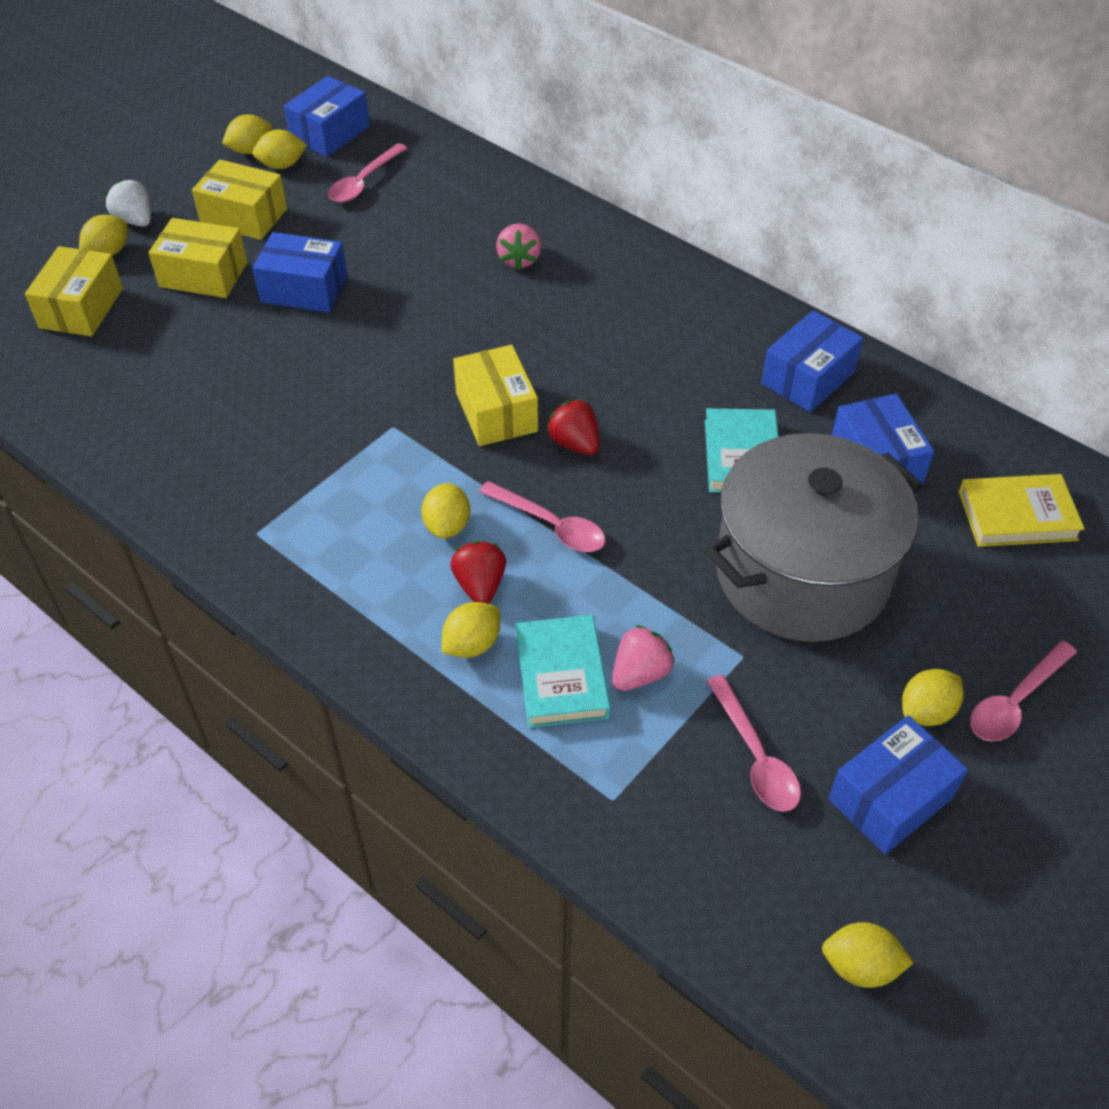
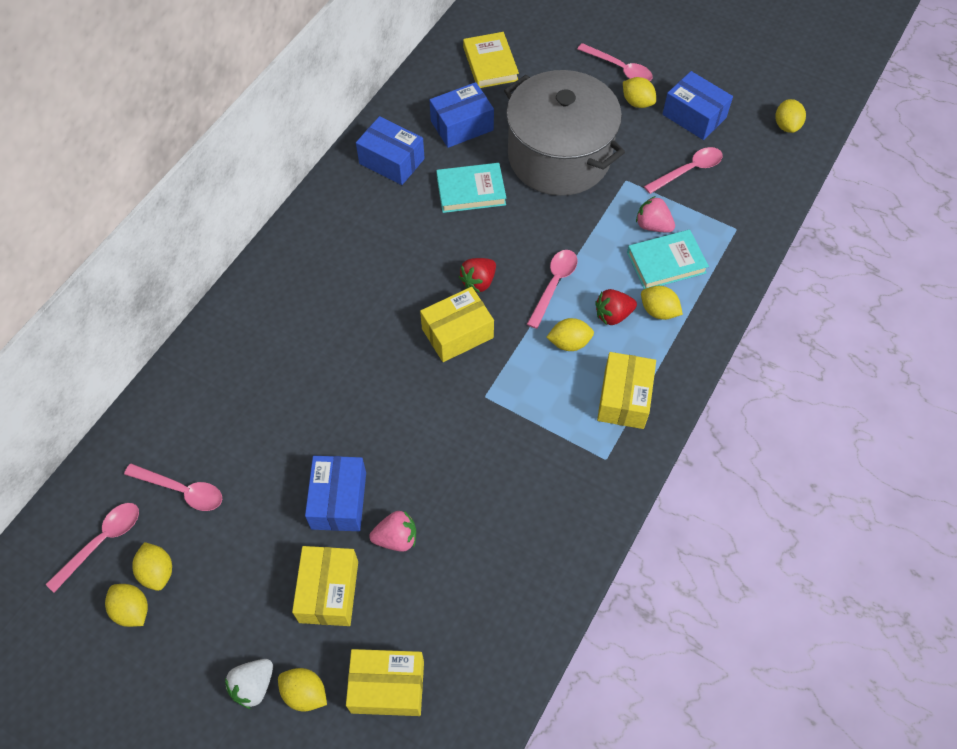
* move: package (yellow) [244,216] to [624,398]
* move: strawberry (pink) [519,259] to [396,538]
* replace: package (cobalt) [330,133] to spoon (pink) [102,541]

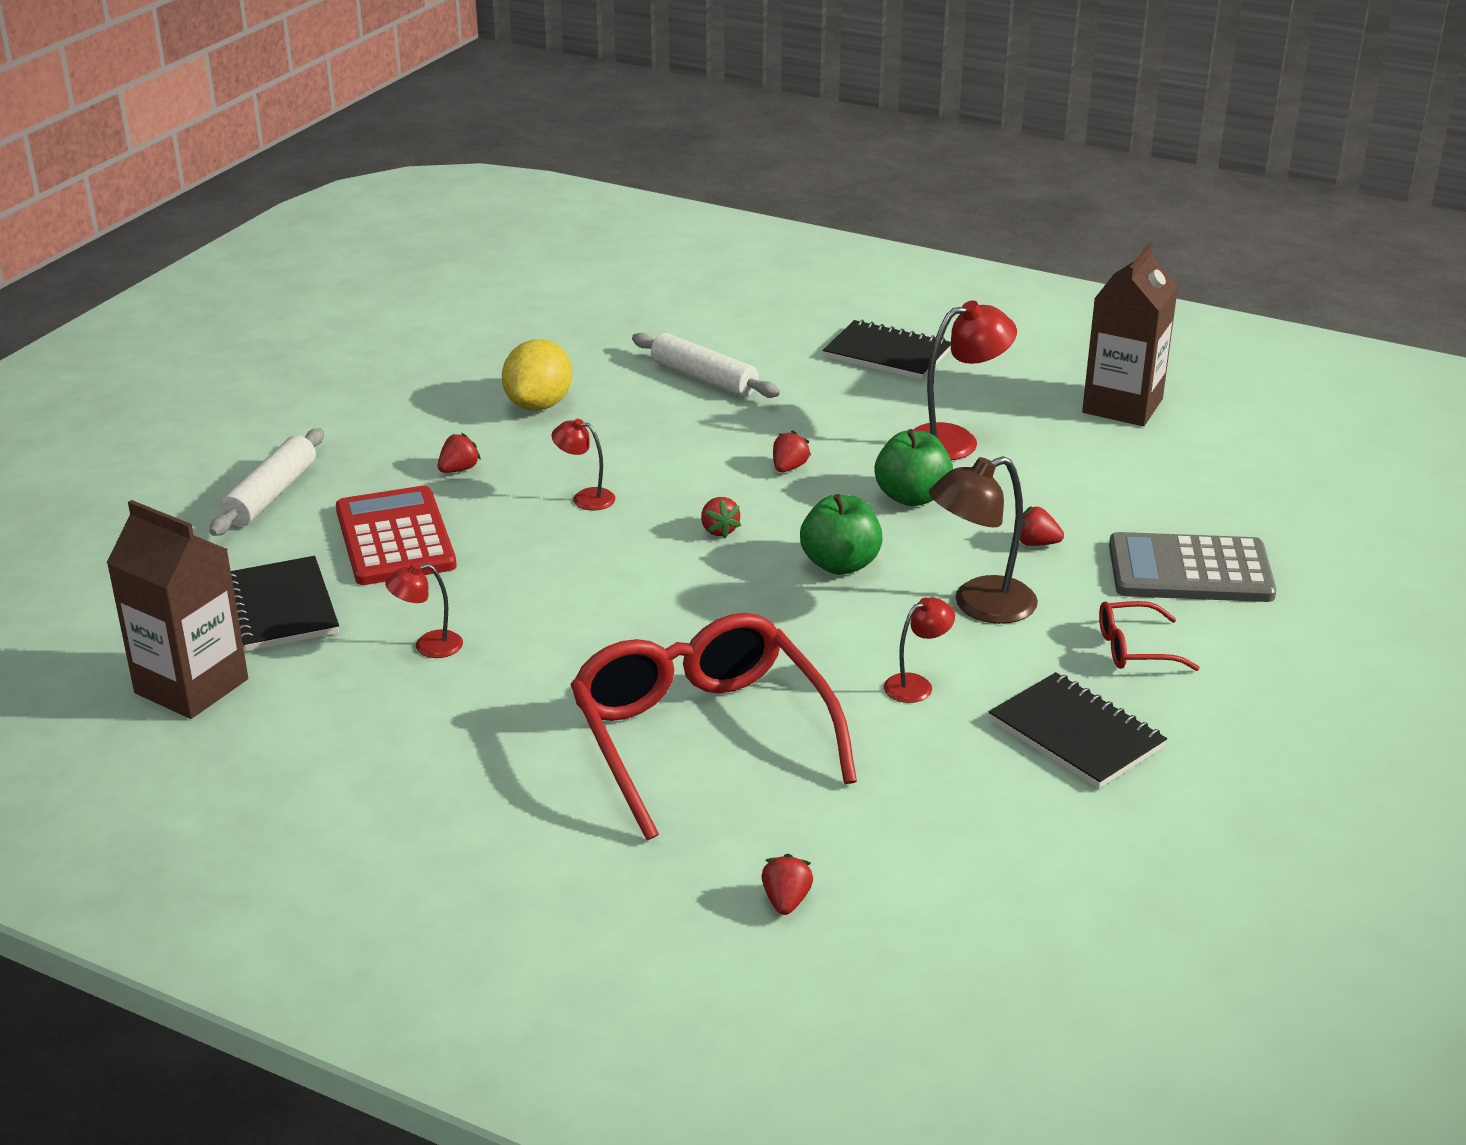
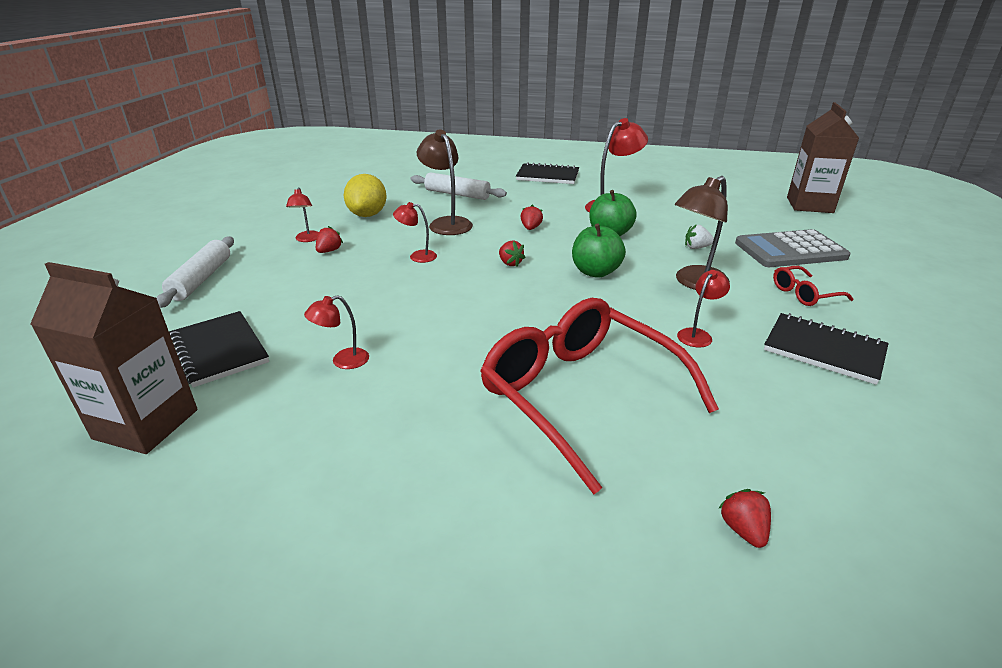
* delete: pocket calculator (crimson) [395,538]
* insert: lamp (crimson) [307,239]
* insert: lamp (dark brown) [447,223]
* move: milk carton (dark brown) [1122,406] to [809,205]
* recolor: strawberry (crimson) [1036,543] to strawberry (white) [696,247]

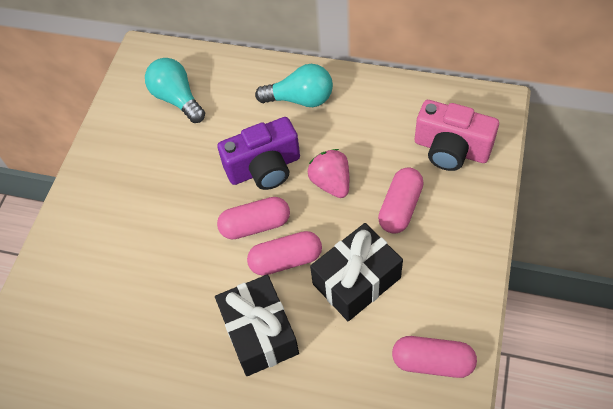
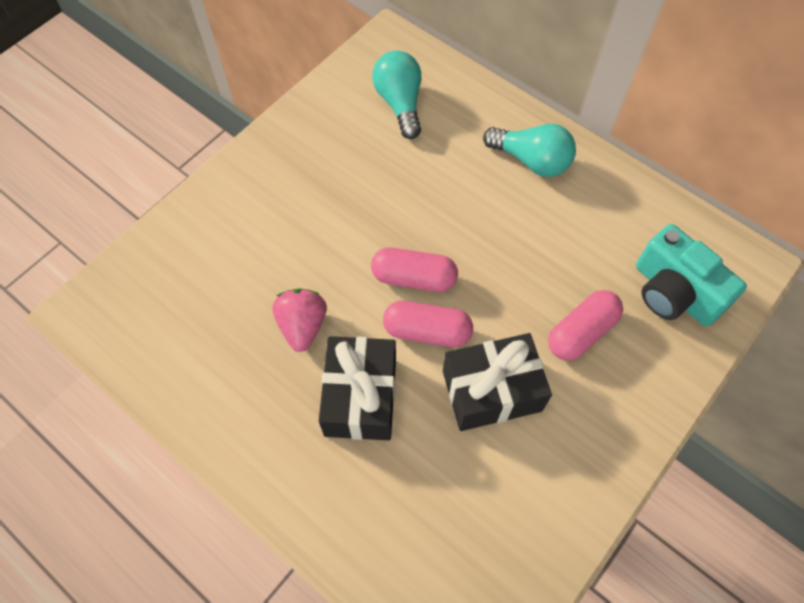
* delete: camera (purple) [264,168]
* delete: pill shape (pink) [432,362]
* move: strawberry (pink) [331,183] to [302,326]
* recolor: camera (pink) [451,149] to camera (teal) [673,292]

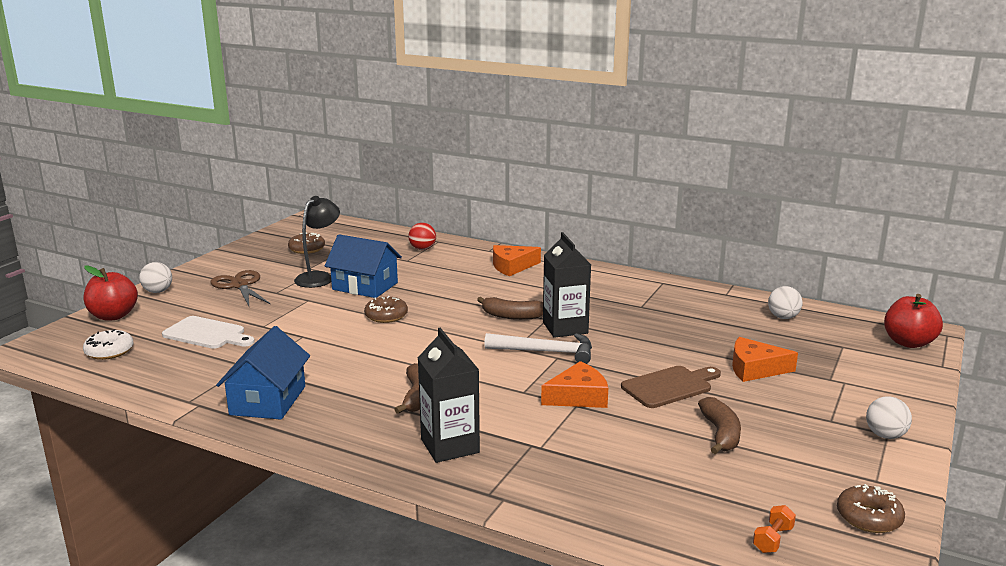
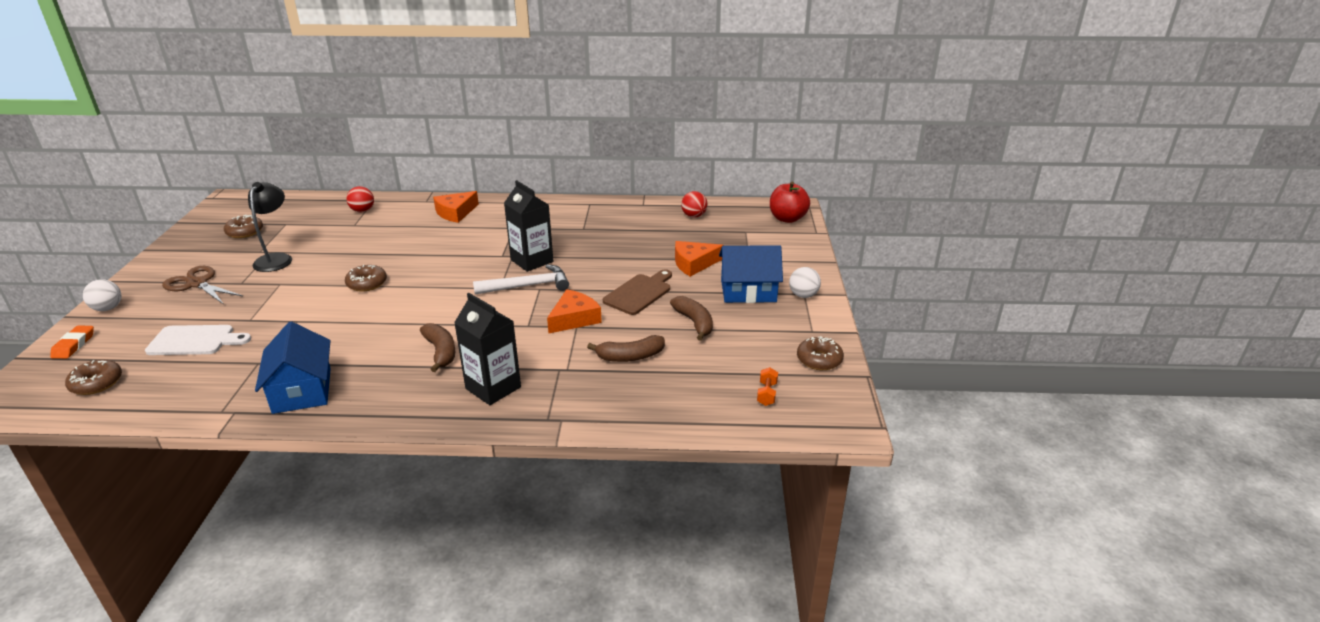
* move: cottage (cobalt) [365,286] to [748,291]
* move: banana fruit (dark brown) [512,316] to [630,357]
* replace: apple (crimson) [113,316] to pencil eraser (orange-coloured) [74,345]
* recolor: doughnut (white) [109,351] to doughnut (dark brown) [96,383]
* recolor: ball (white) [783,317] to ball (crimson) [694,216]

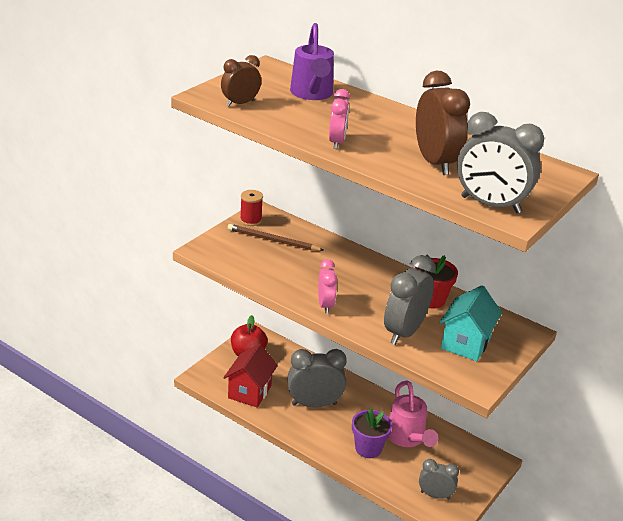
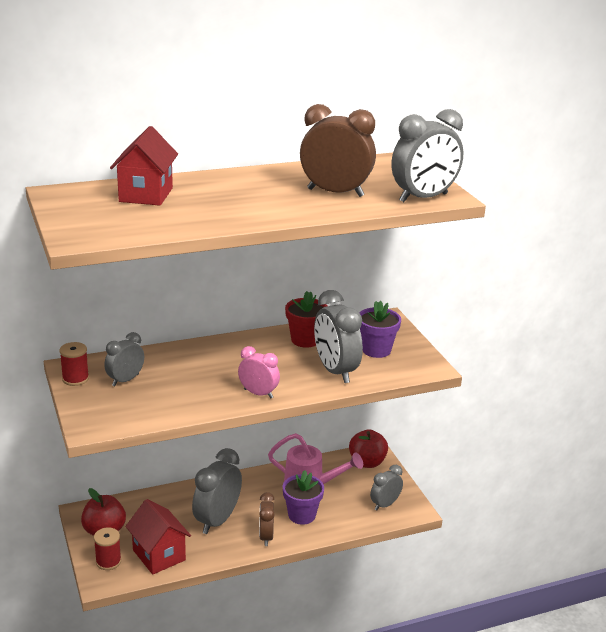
* delete: bedside clock (pink) [337,142]
* insert: bobbin (crimson) [108,561]
* insert: apple (crimson) [367,462]
* move: bedside clock (dark brown) [240,103] to [266,537]
* replace: wooden pencil (dark brown) [273,240] to bedside clock (gray) [125,380]
* replace: watering can (purple) [312,94] to cottage (crimson) [146,195]
* replace: cottage (teal) [465,343] to plant pot (purple) [376,350]

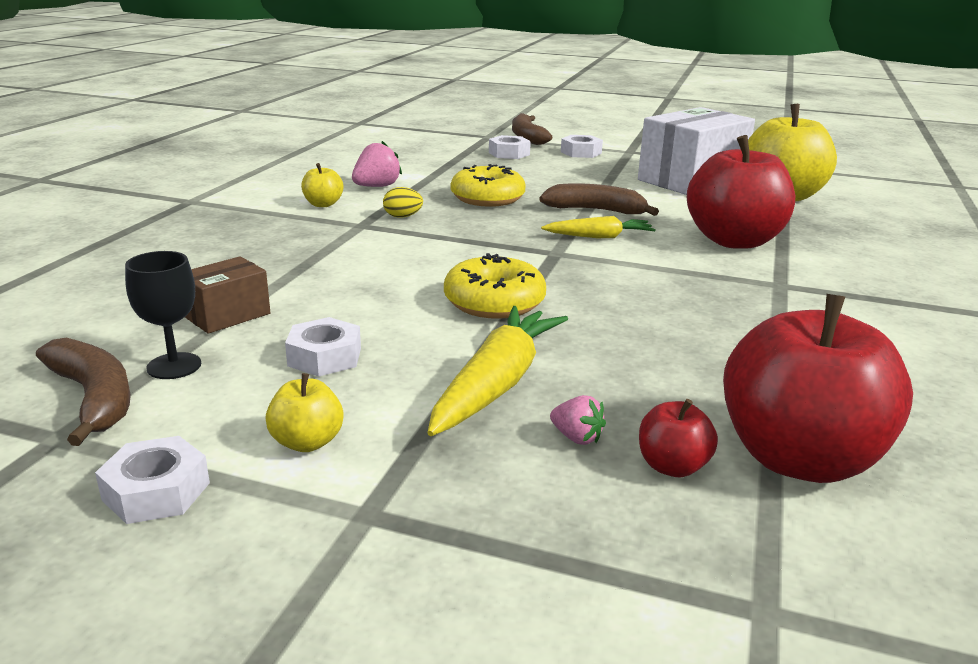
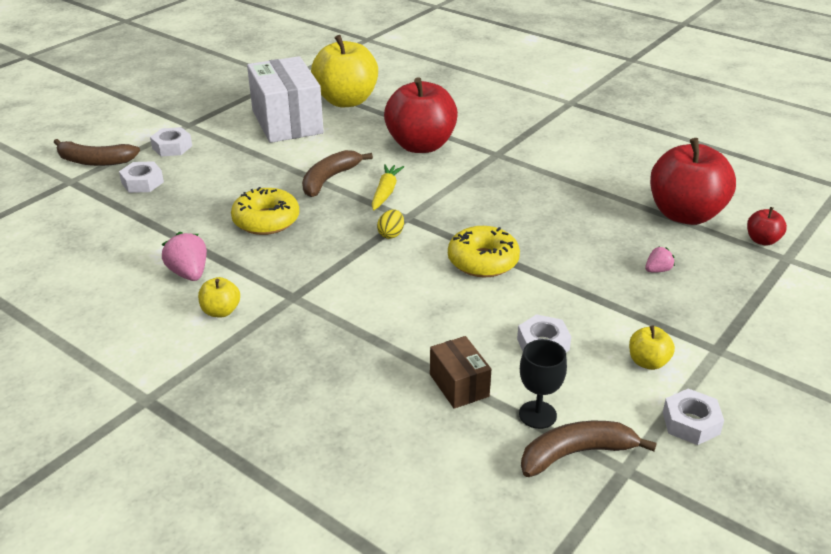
* delete: carrot (yellow) [497,384]
* move: egg shape (yellow) [402,216] to [391,234]
* move: apple (crimson) [672,466] to [762,240]

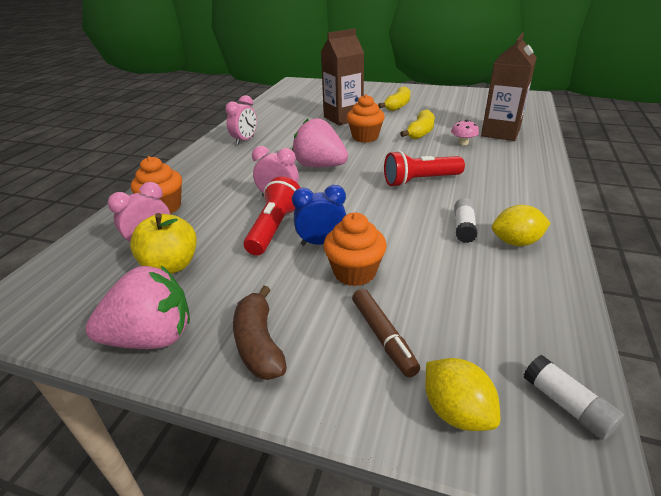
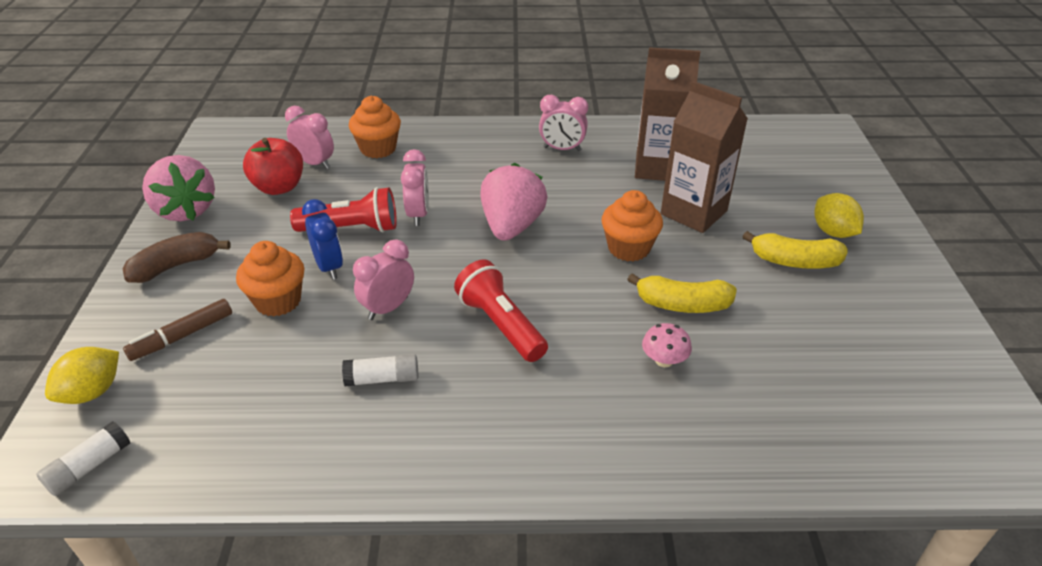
* insert: bedside clock (pink) [388,308]
* move: milk carton (dark brown) [500,133] to [658,168]
* move: lemon (yellow) [516,242] to [833,232]
* recolor: apple (yellow) [171,265] to apple (crimson) [279,187]

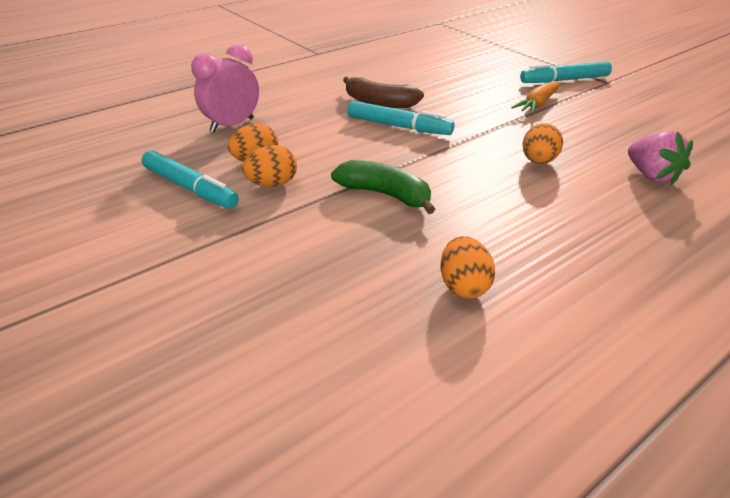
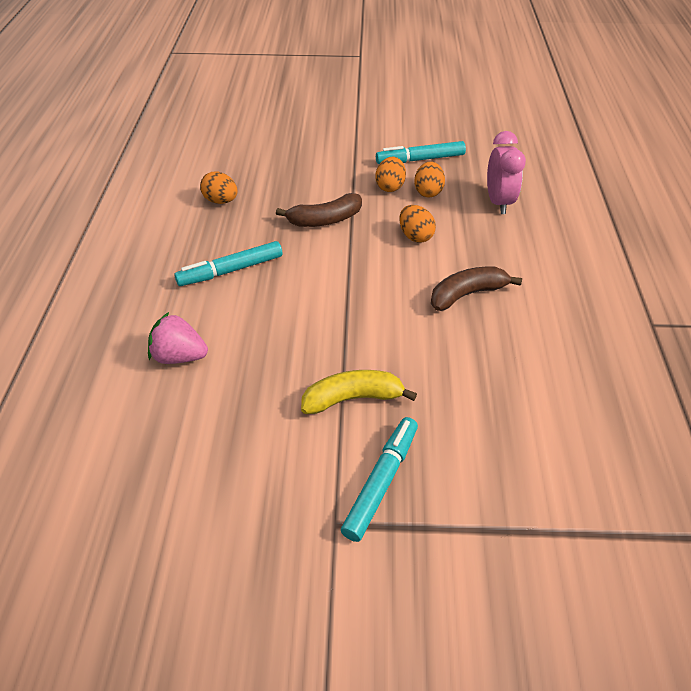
* move: felt pen (teal) [398,126] to [231,270]
* move: egg shape (orange-coloured) [538,161] to [415,236]
* replace: carrot (orange-coloured) [537,104] to banana fruit (yellow) [352,398]
* recolor: banana fruit (leaf-green) [385,195] to banana fruit (dark brown) [325,220]

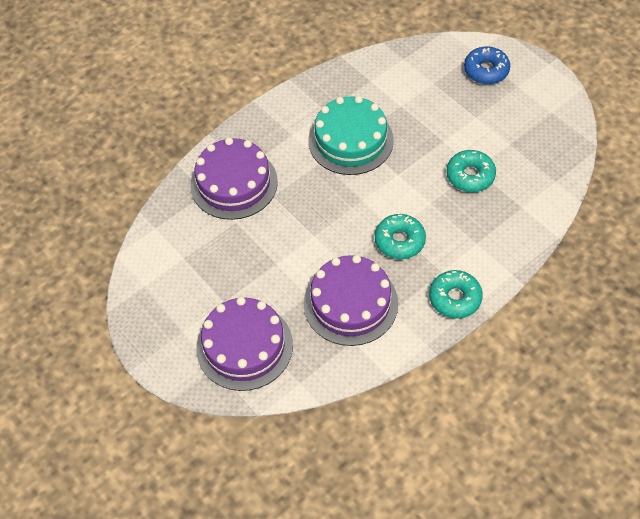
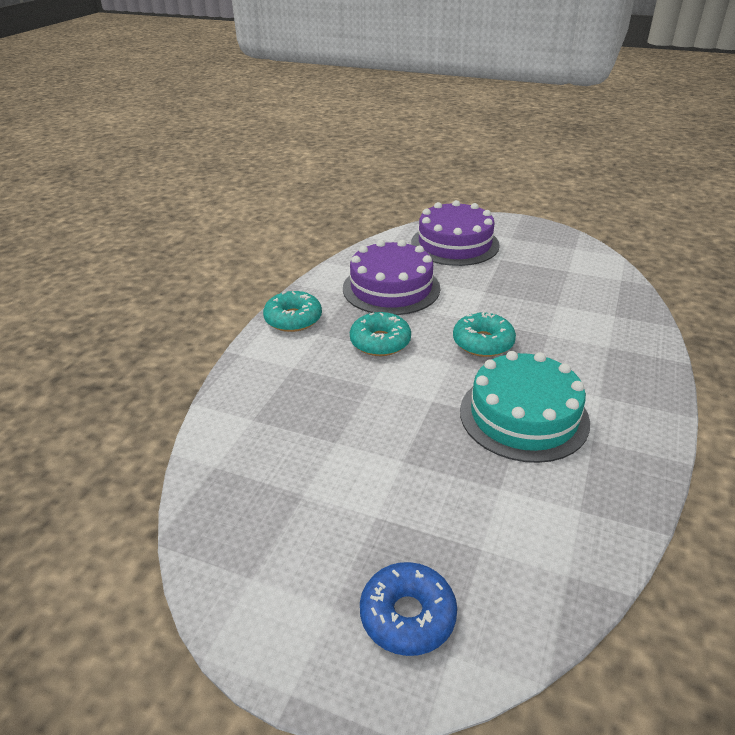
* delete: layer cake (purple) [234,183]
* move: doughnut (teal) [470,176] to [483,342]

